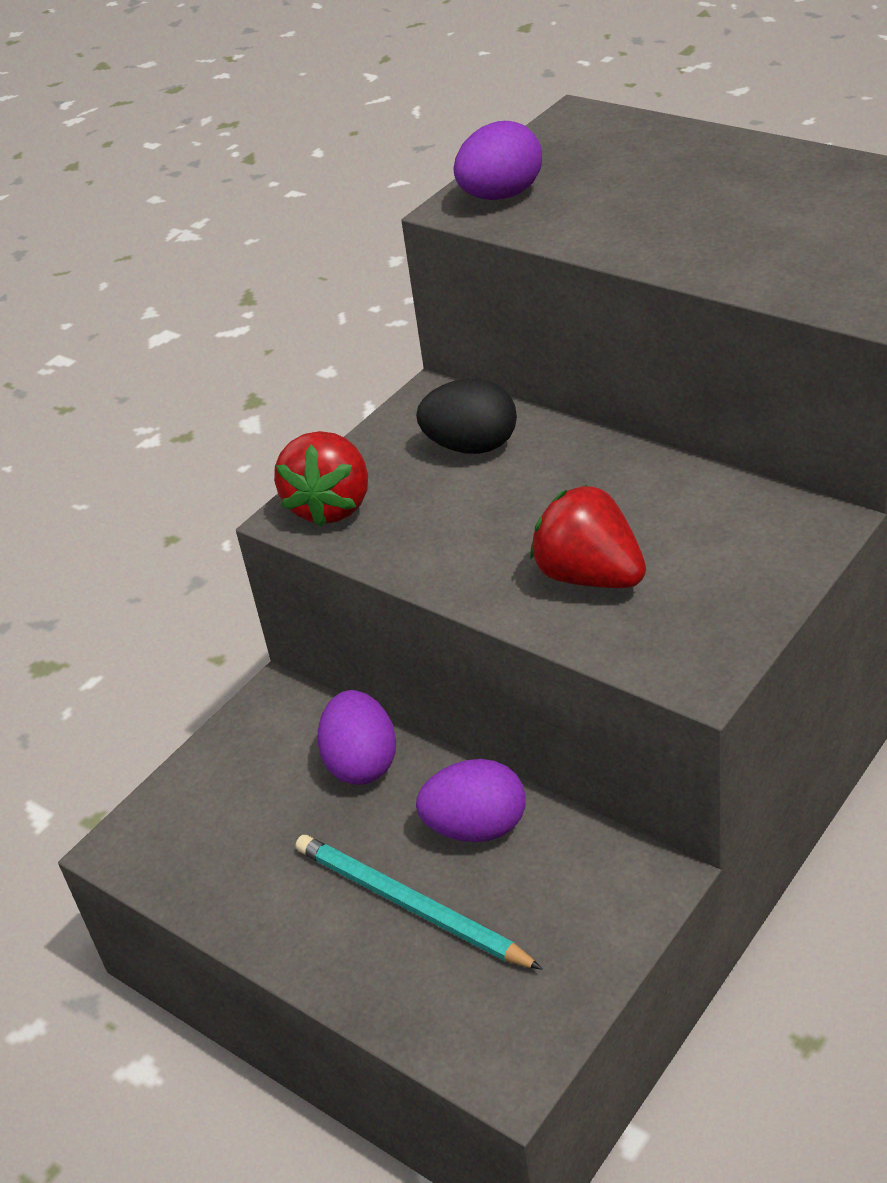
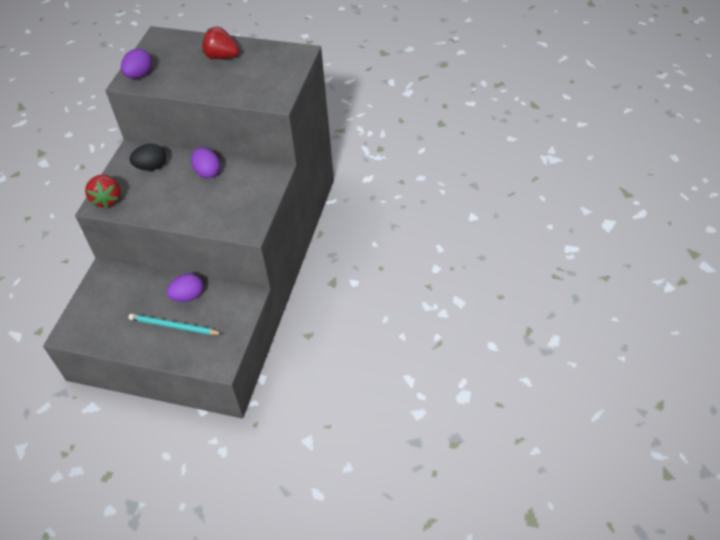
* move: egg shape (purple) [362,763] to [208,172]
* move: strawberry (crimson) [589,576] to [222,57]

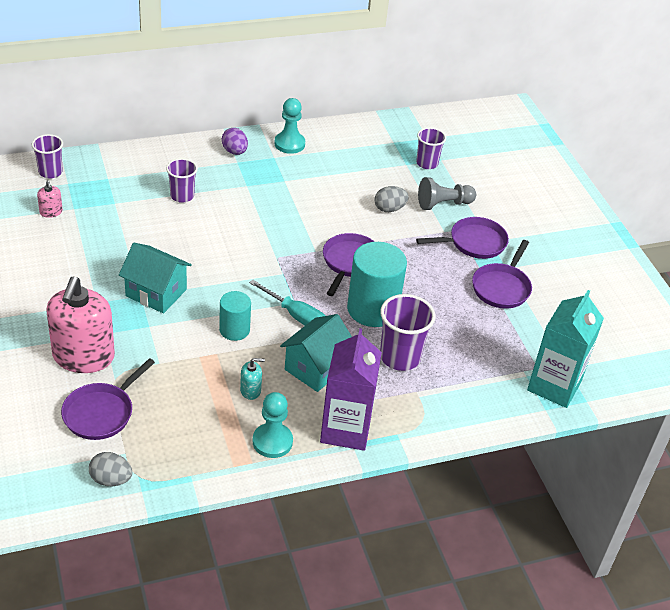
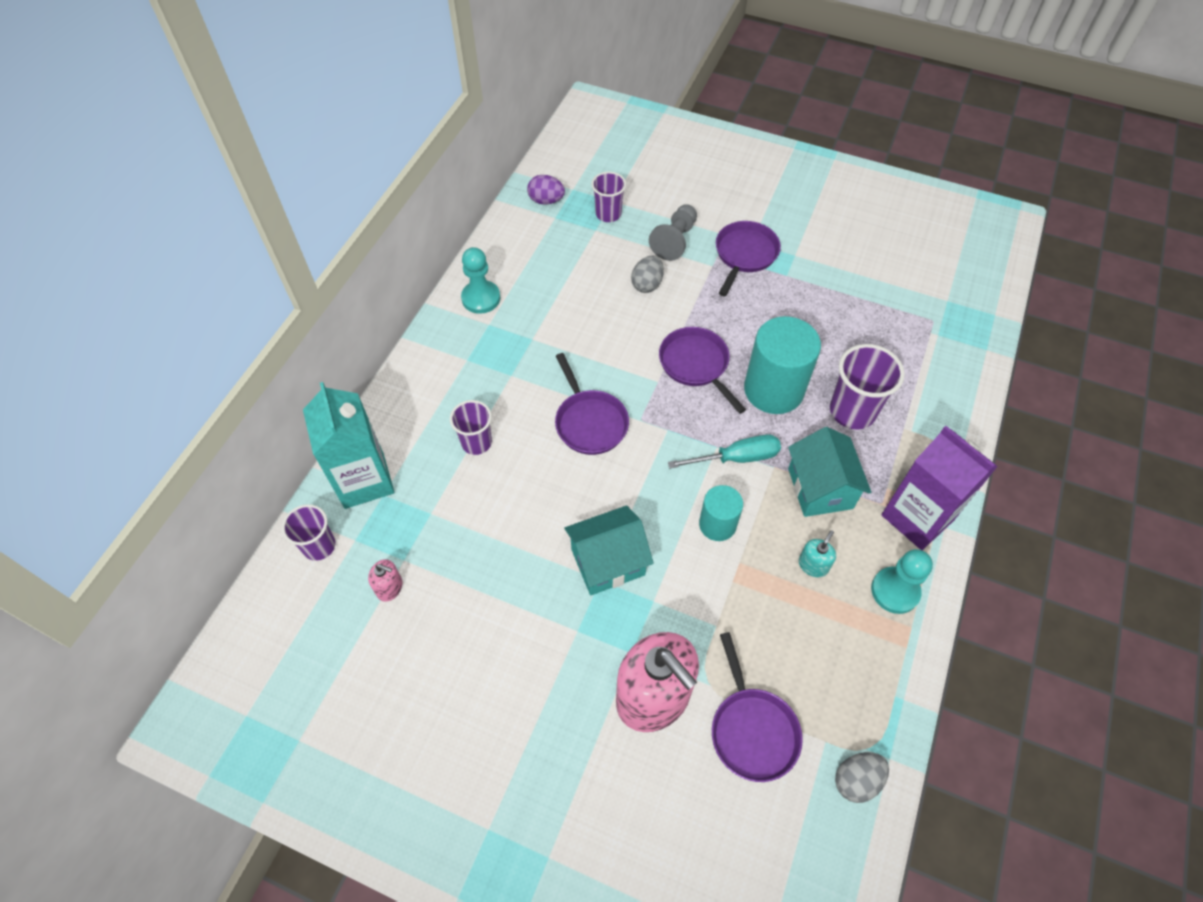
* move: egg shape (purple) [234,151] to [546,200]
* move: frying pan (purple) [502,287] to [589,422]
* move: milk carton (teal) [554,386] to [364,480]

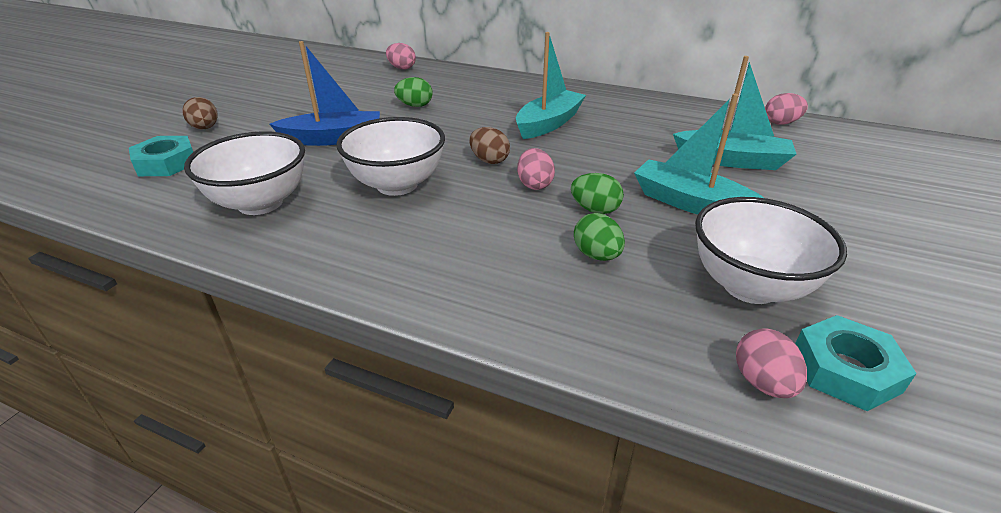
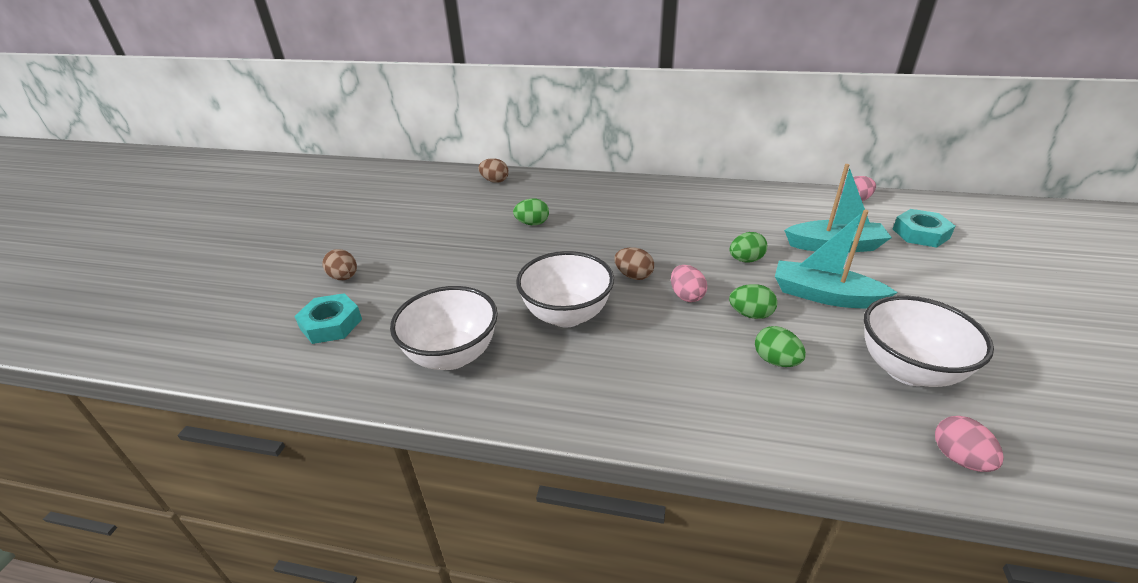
* delete: sailboat (cobalt) [333,139]
* delete: sailboat (teal) [548,124]
* insert: egg shape (leaf-green) [745,260]
* move: nut (teal) [845,370] to [920,233]
* recolor: egg shape (pink) [402,68] to egg shape (dark brown) [495,181]

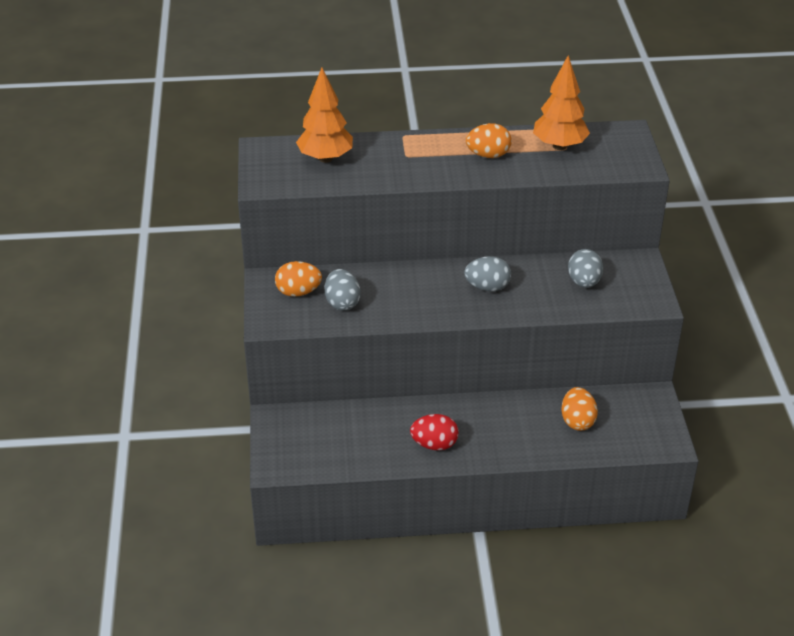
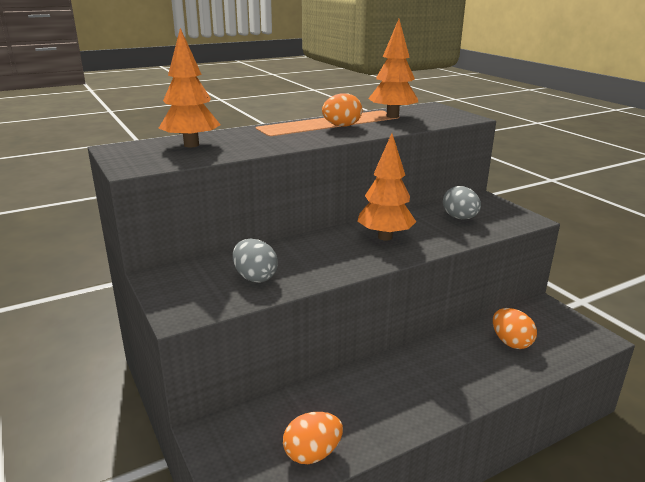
* delete: egg shape (crimson) [434,444]
* move: egg shape (orange-coloured) [298,292] to [312,454]
* replace: egg shape (gray) [487,287] to tree (orange-coloured) [385,237]

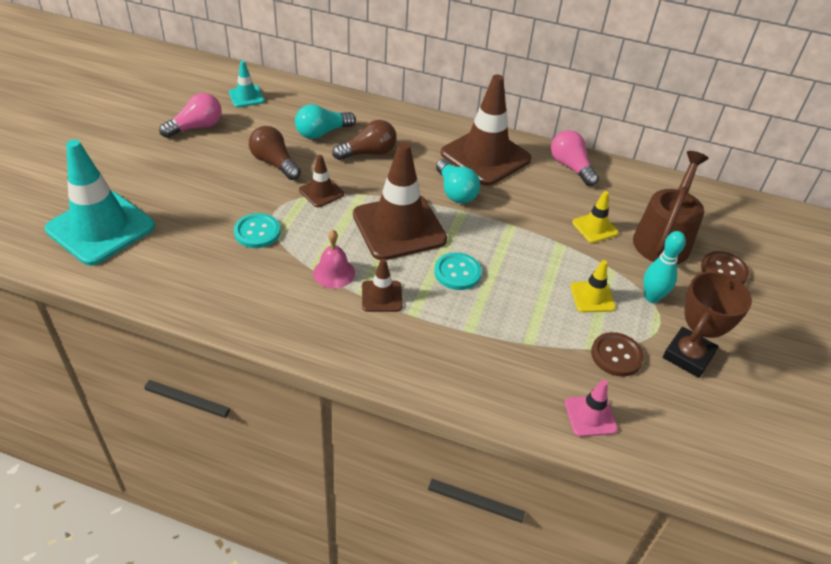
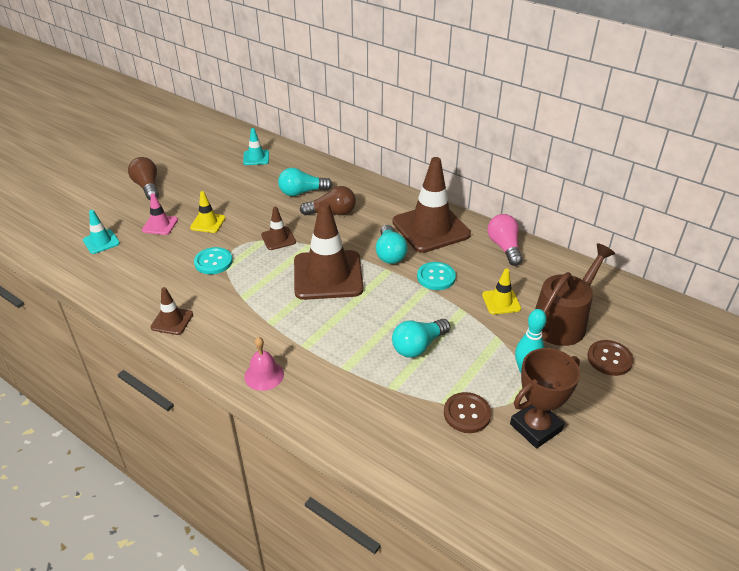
* delete: bulb (pink) [196,127]
* insert: bulb (teal) [418,346]
* move: bulb (dark brown) [274,163] to [147,187]
* move: bell (pink) [334,273] to [264,375]
* move: road cone (dark brown) [381,296] to [172,321]
* move: sewing button (teal) [457,272] to [436,277]
* move: road cone (pink) [590,416] to [160,225]
* move: road cone (yellow) [592,297] to [208,223]
* resize: road cone (teal) [100,228] = [101,242] x0.47

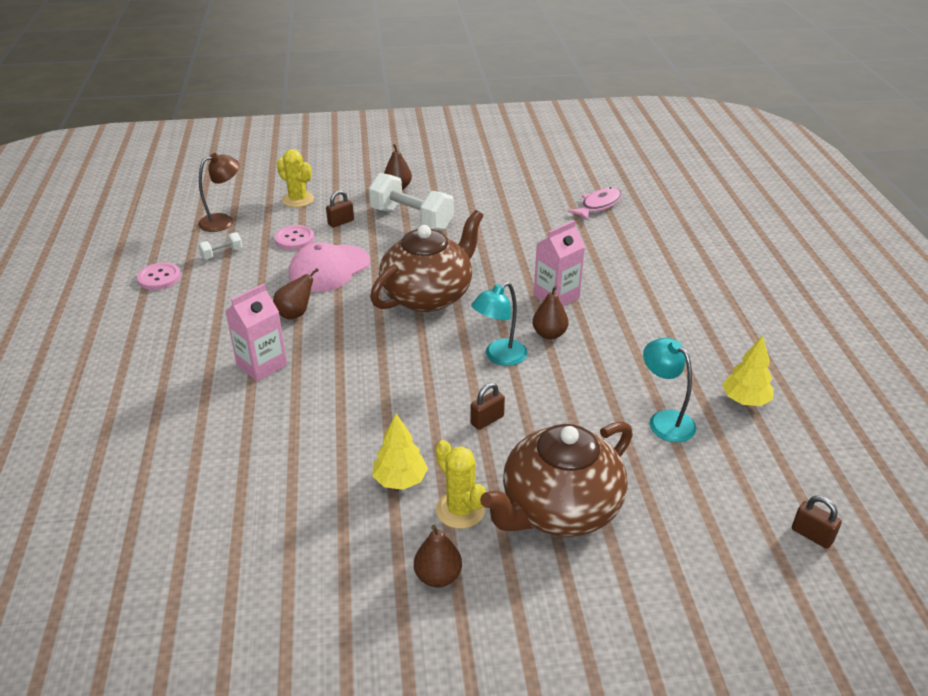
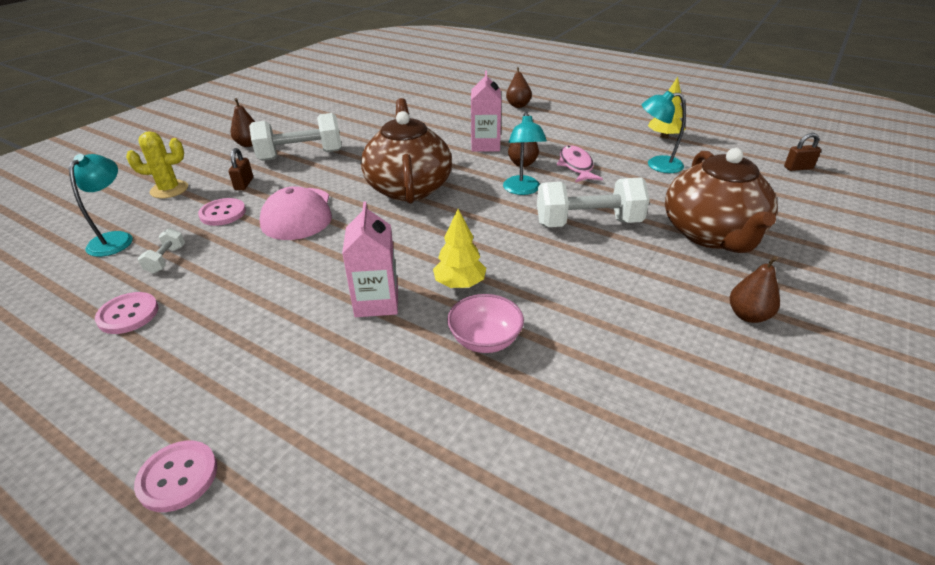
* delete: saguaro cactus (yellow) [460,510]
* insert: sewing button (pink) [178,477]
* insert: bowl (pink) [485,340]
* move: pear (dark brown) [295,314] to [518,105]
* move: tree (yellow) [400,480] to [460,284]
* move: fish (pink) [598,205] to [576,166]
* replace: lock (dark brown) [487,420] to dumbbell (white) [588,223]
* recolor: lamp (dark brown) [223,221] to lamp (teal) [116,239]

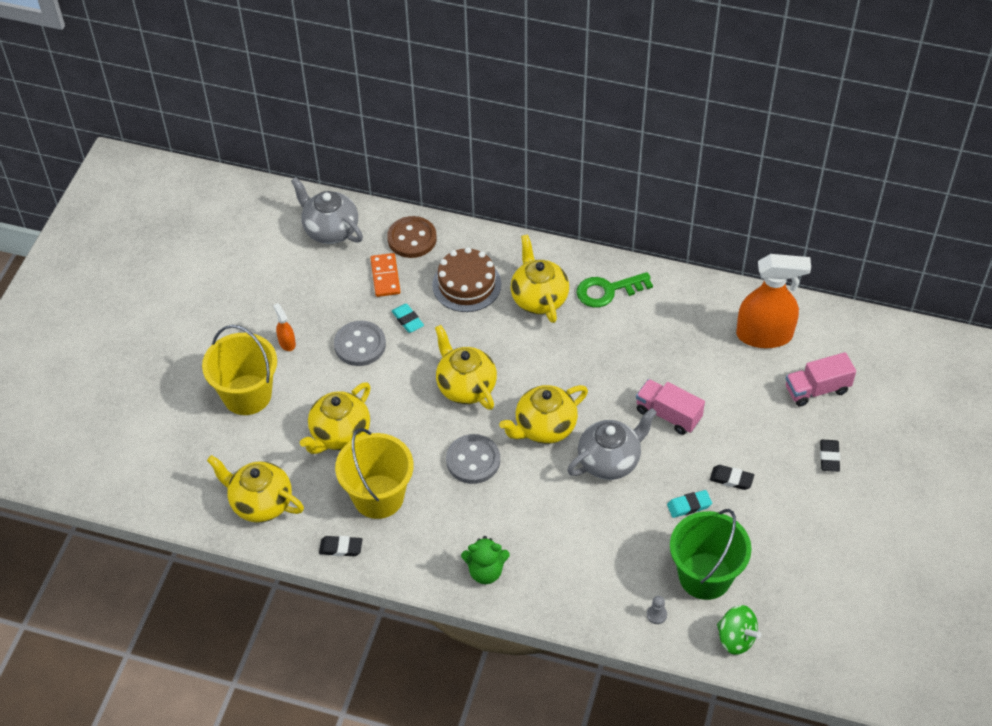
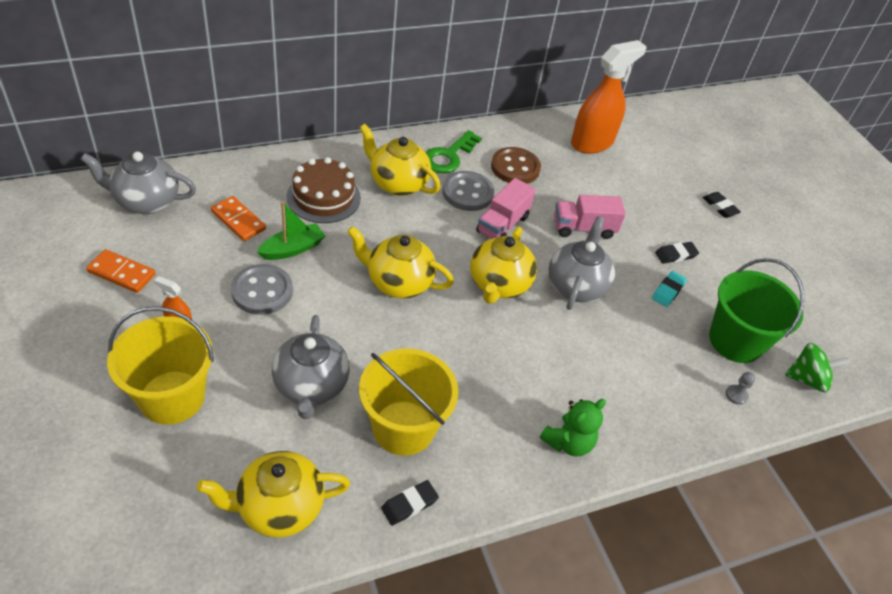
* insert: domino (orange-coloured) [121,273]
* move: sewing button (dark brown) [412,239] to [515,168]
* move: sewing button (gray) [473,460] to [467,193]
* move: truck (pink) [817,389] to [502,224]
* replace: pencil eraser (teal) [407,320] to sailboat (leaf-green) [292,249]
* recolor: china teapot (yellow) [339,434] to china teapot (gray) [311,386]

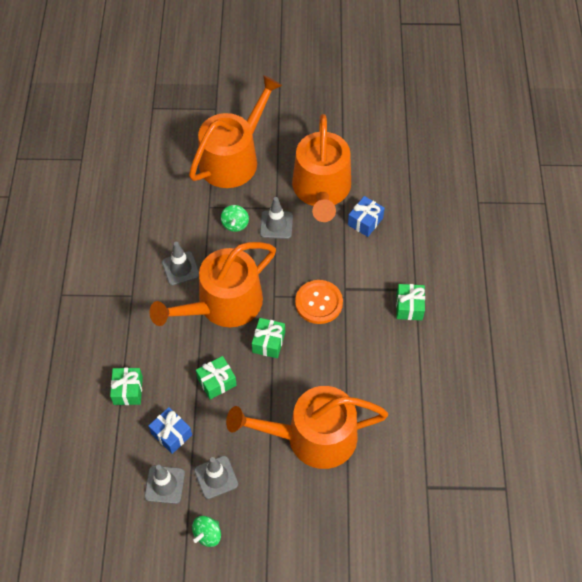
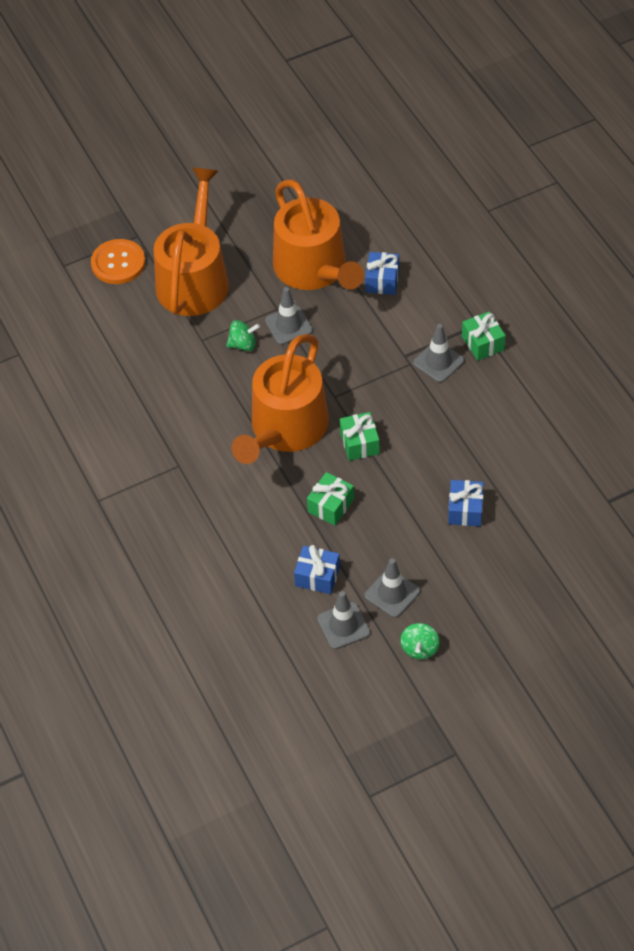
* delete: present (leaf-green) [128,390]
* move: road cone (gray) [180,268] to [438,362]
* move: sewing button (orange-coloured) [318,303] to [118,263]
* replace: watering can (orange-coloured) [312,437] to present (cobalt) [465,510]
* rotate: toy top (leaf-green) [235,224] = [243,344] 75 degrees counterclockwise

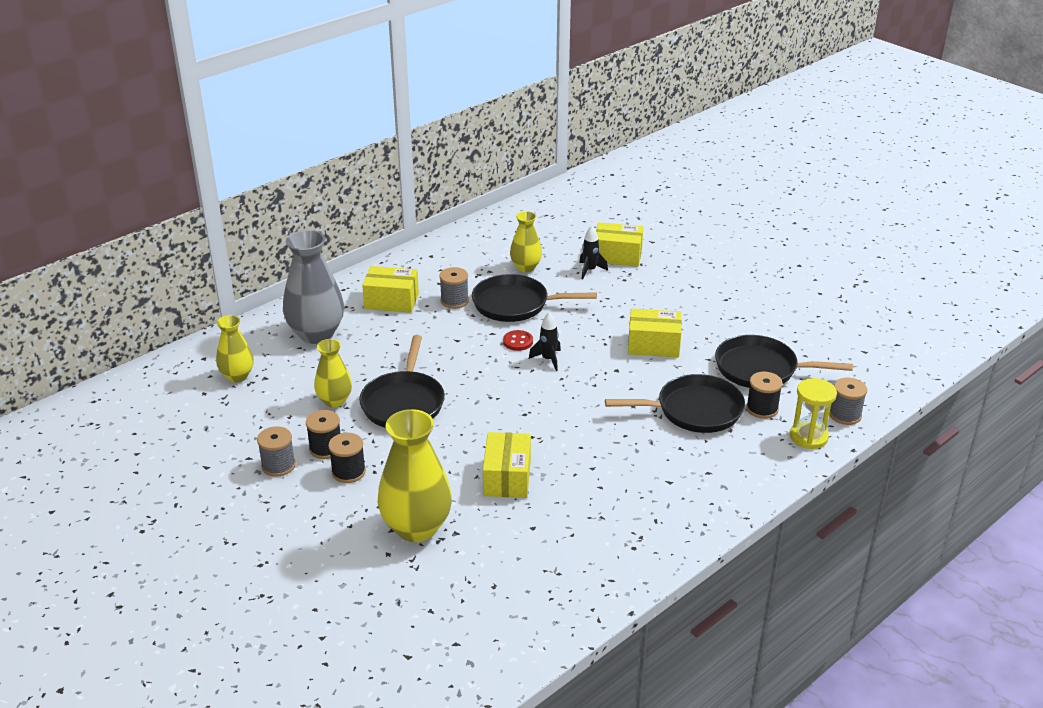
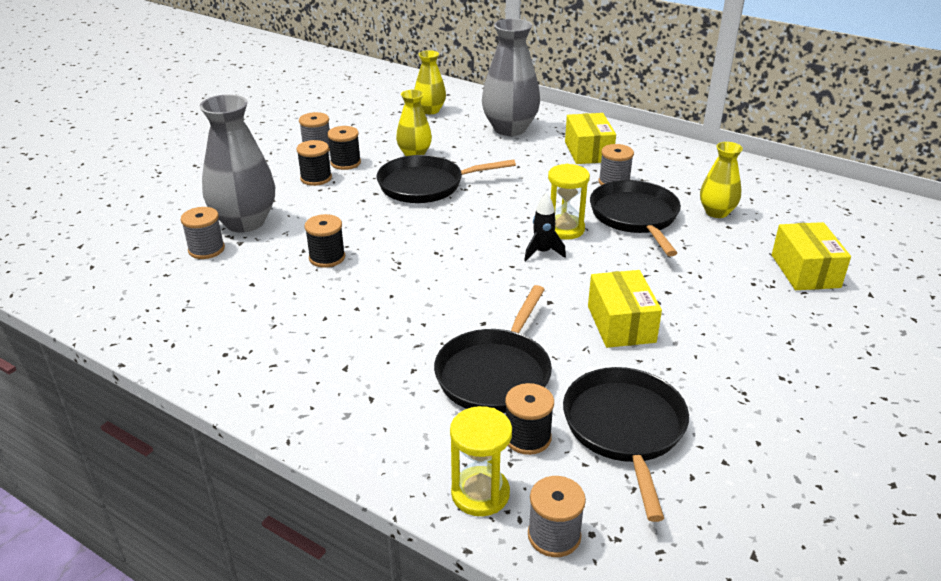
* delete: spaceship (jet-black) [590,270]
* insert: bobbin (gray) [206,249]
* replace: package (yellow) [507,477] to bobbin (jet-black) [327,257]
* replace: sewing button (crimson) [518,342] to sand timer (yellow) [564,229]
* recolor: vase (yellow) [416,528] to vase (gray) [245,222]
* rotate: frying pan (jet-black) [694,410] = [495,373] 45 degrees clockwise

